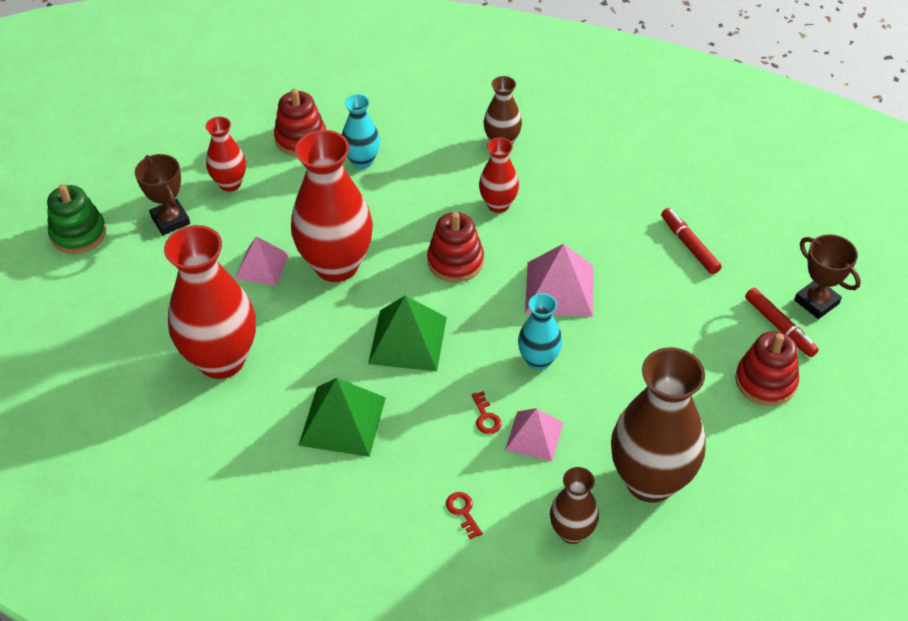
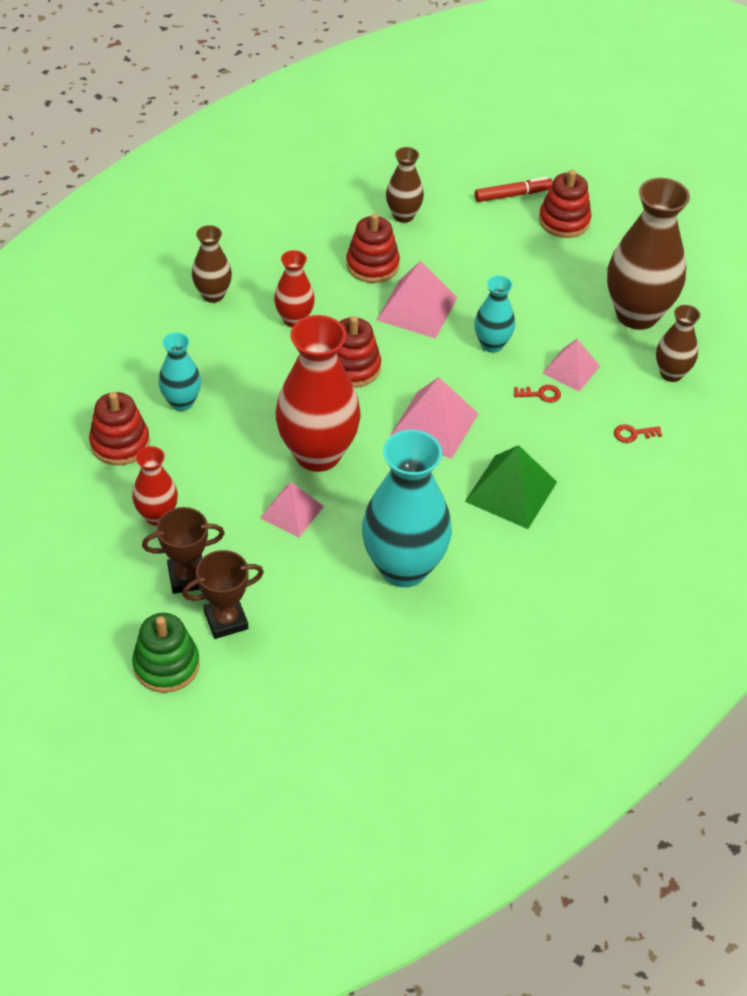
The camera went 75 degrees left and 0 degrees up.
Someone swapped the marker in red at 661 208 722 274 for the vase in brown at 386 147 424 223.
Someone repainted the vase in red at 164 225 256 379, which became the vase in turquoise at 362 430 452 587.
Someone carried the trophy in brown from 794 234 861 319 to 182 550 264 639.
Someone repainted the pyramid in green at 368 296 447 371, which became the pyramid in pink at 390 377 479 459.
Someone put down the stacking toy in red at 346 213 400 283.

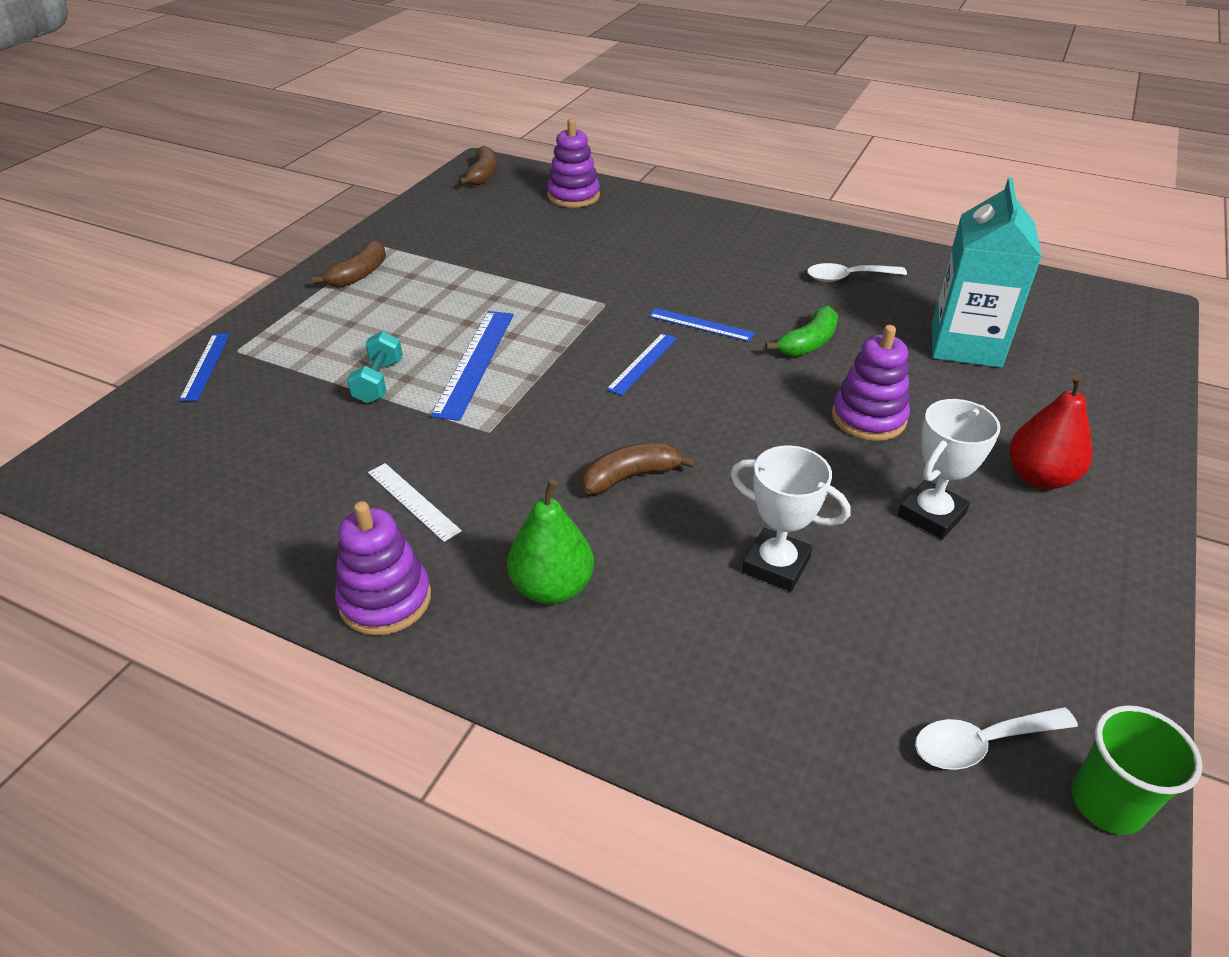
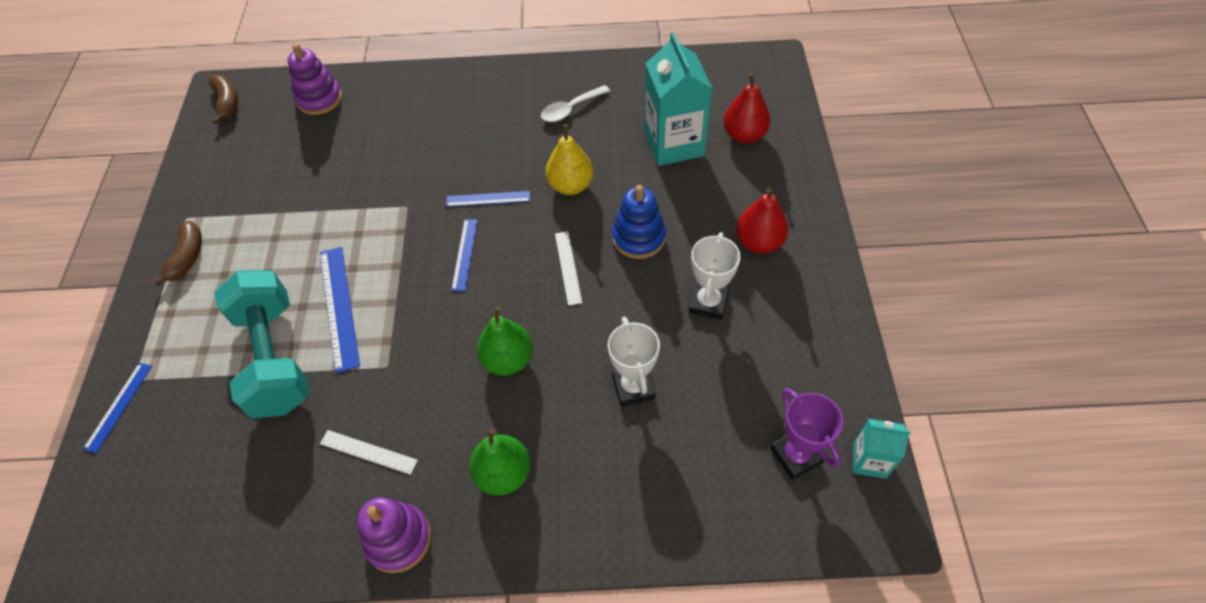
The camera went 25 degrees left and 15 degrees up.
Someone swapped the banana in green at 765 306 838 357 for the pear in yellow at 545 124 594 195.
Someone repainted the stacking toy in purple at 832 325 910 441, which became the stacking toy in blue at 612 185 666 259.
Someone scaled the dumbbell in turquoise at 347 331 403 404 by 2.21.
Someone rotated the ruler in blue at 179 334 230 401 by 45 degrees clockwise.
Someone swapped the banana in brown at 582 443 695 494 for the pear in green at 477 307 533 376.
Someone rotated the trophy in white at 731 445 850 592 by 75 degrees clockwise.
Someone swapped the cup in green at 1072 705 1202 835 for the carton in turquoise at 853 419 911 479.
Someone swapped the spoon in white at 915 707 1078 770 for the trophy in purple at 770 388 843 480.
Someone put down the pear in red at 723 73 770 144.
Someone put down the ruler in white at 555 231 582 306.

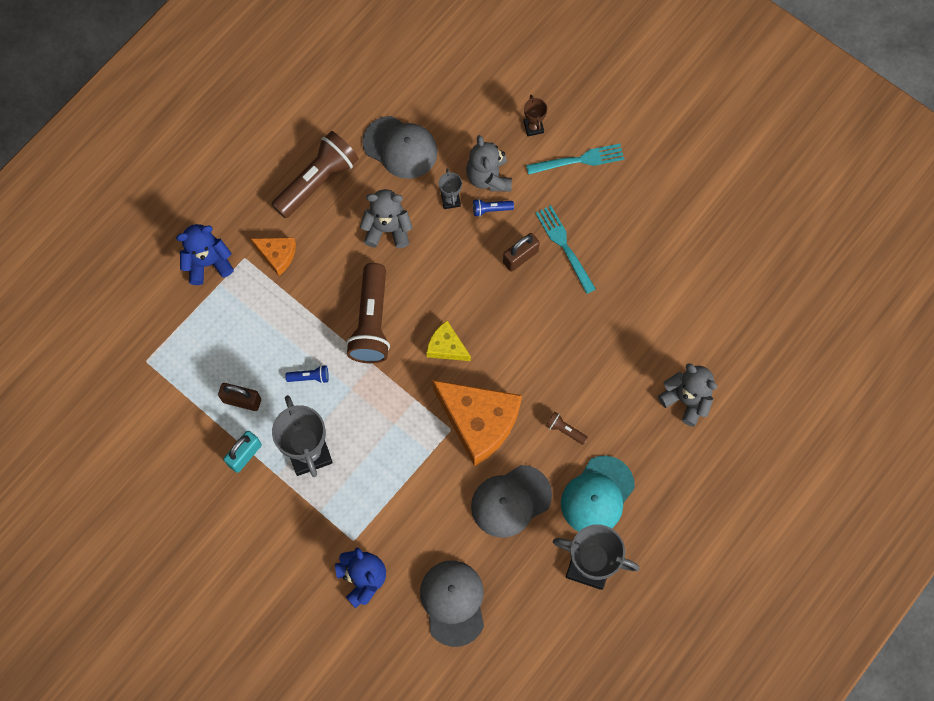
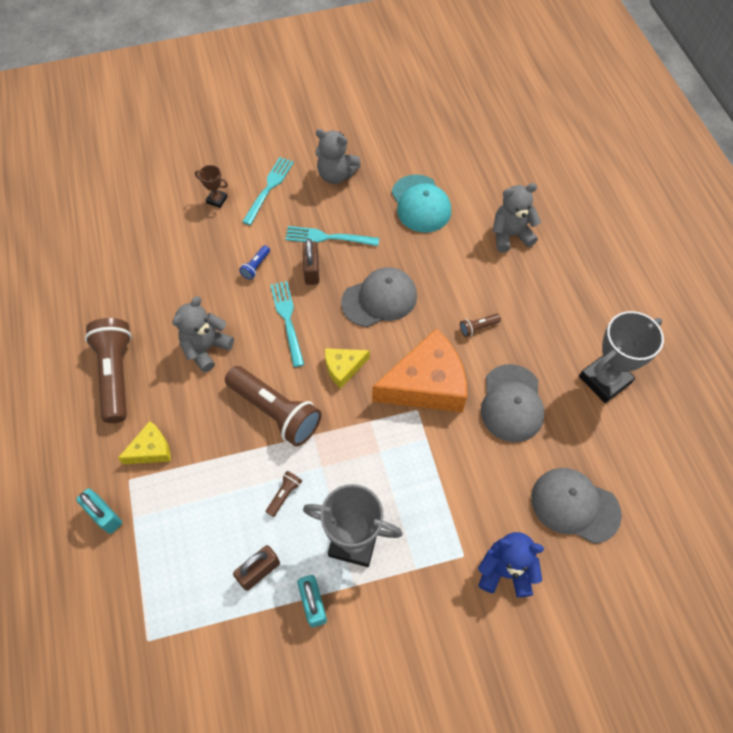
The camera went 55 degrees left and 10 degrees down.
Someone carried the cap in grey from 362 116 438 179 to 341 267 417 327.
Someone carried the teddy bear in grey from 466 135 512 191 to 315 129 361 184.
Someone took away the trophy in grey at 439 168 462 209.
Someone swapped the teddy bear in blue at 176 224 234 285 for the padlock in turquoise at 76 488 122 534.
Someone repainted the cheese in orange at 251 238 296 276, which became the cheese in yellow at 118 421 171 464.
Someone repainted the flashlight in blue at 285 365 329 383, which became the flashlight in brown at 266 471 302 517.
Someone carried the cap in turquoise from 561 456 635 531 to 391 174 451 233.
Someone put down the fork in turquoise at 271 281 304 367.

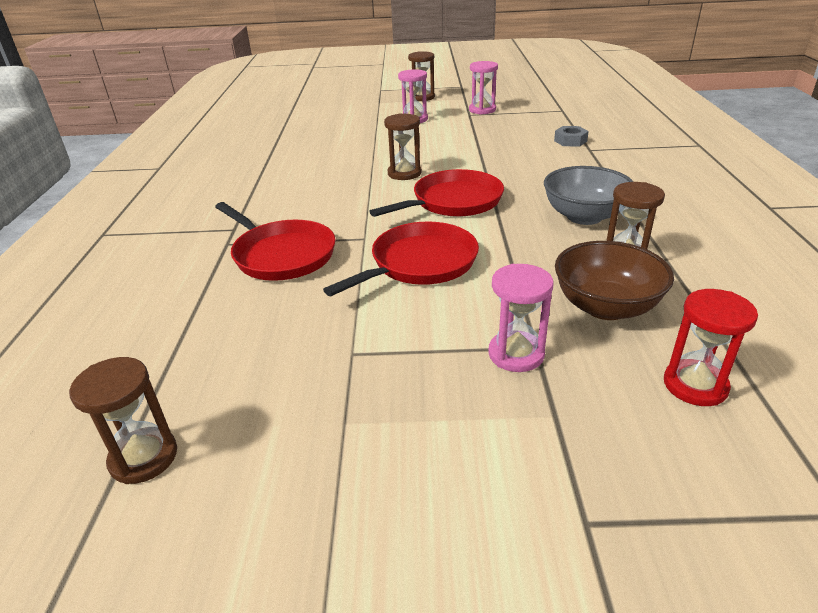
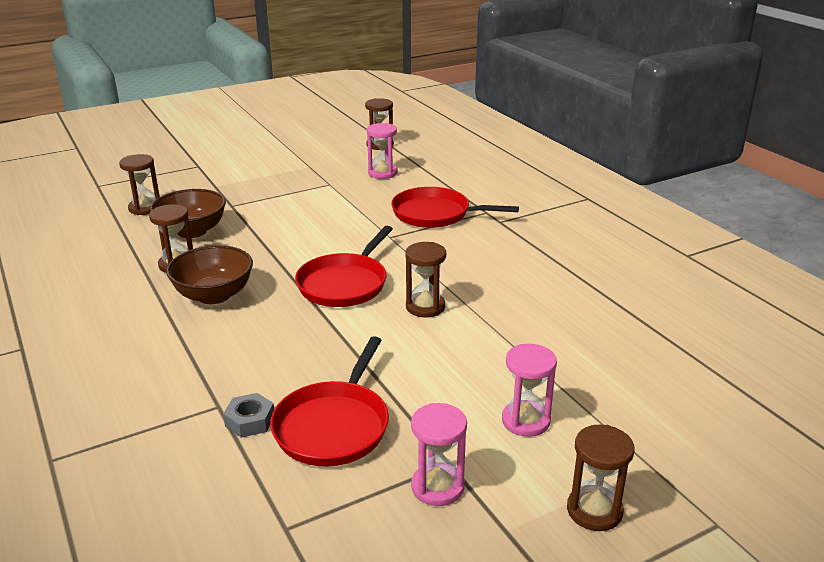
The camera went 150 degrees right and 5 degrees down.
Someone repainted the bowl in grey at 544 166 633 225, which became the bowl in brown at 166 245 253 304.
Someone carried the pan in red from 323 221 479 296 to 270 336 389 466.
Someone carried the hourglass in pink from 488 264 554 372 to 367 123 397 179.
Someone repainted the hourglass in red at 664 289 758 406, which became the hourglass in brown at 119 154 160 215.

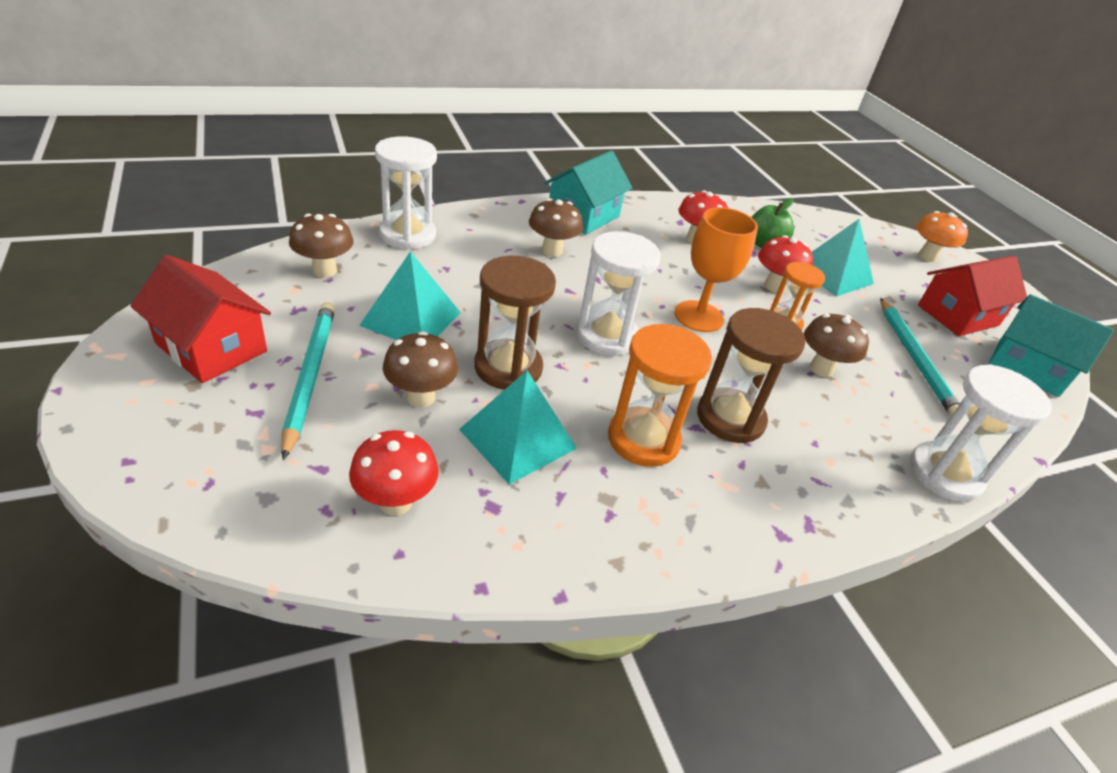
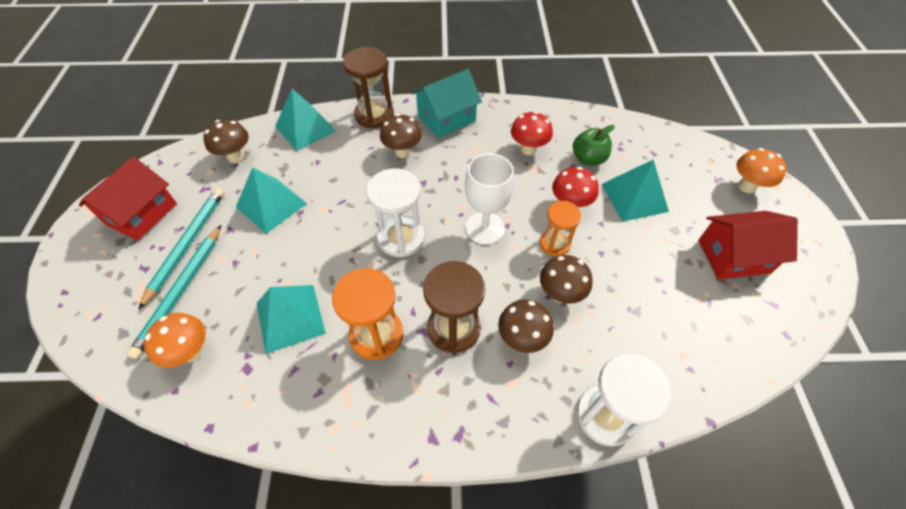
The camera went 25 degrees right and 15 degrees up.
Someone swapped the hourglass in white at 375 136 437 249 for the pyramid in turquoise at 275 89 336 151.
Someone repainted the goblet in orange at 674 207 758 332, which became the goblet in white at 465 153 514 245.
Someone rotated the house in red at 130 255 271 383 by 60 degrees clockwise.
Someone carried the hourglass in brown from 474 256 556 390 to 343 47 394 129.
Someone took away the house in turquoise at 988 294 1114 397.
Someone carried the pencil in turquoise from 880 298 960 417 to 126 225 221 359.
Someone carried the mushroom in brown from 383 331 458 407 to 498 299 554 353.
Someone repainted the mushroom in red at 349 430 439 515, which became the mushroom in orange at 144 313 206 368.

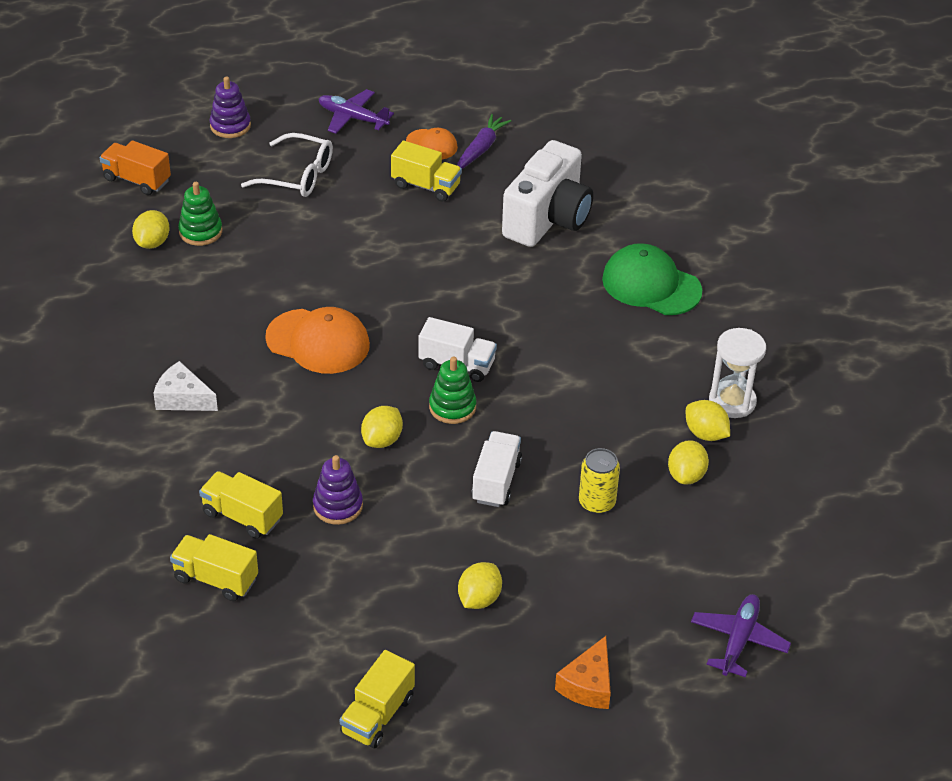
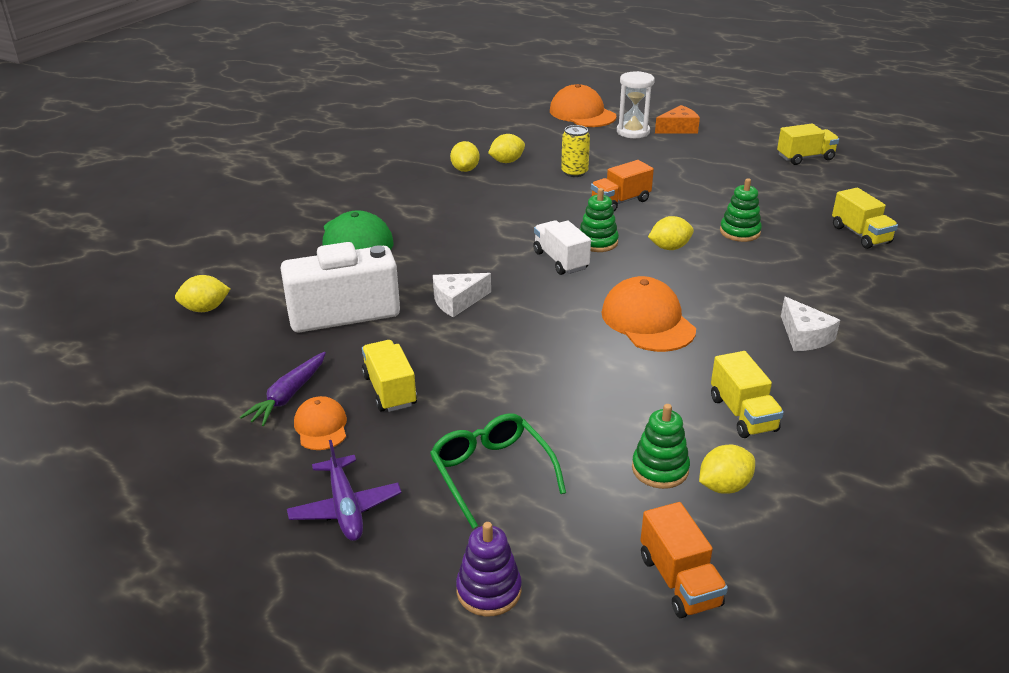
The camera went 135 degrees left and 10 degrees down.
Someone rotated the carrot in purple at 457 114 511 169 by 45 degrees counterclockwise.
Someone repainted the glasses in white at 241 133 333 197, which became the glasses in green at 430 413 566 529.
Someone carried the hourglass in white from 709 328 766 418 to 617 71 655 138.
Someone repainted the truck in white at 471 431 522 507, which became the truck in orange at 591 160 654 211.
Someone repainted the stacking toy in purple at 313 455 363 525, which became the stacking toy in green at 720 178 762 242.
Someone carried the truck in yellow from 199 471 283 539 to 711 351 784 438.
Someone carried the lemon in yellow from 458 562 502 609 to 175 275 230 312.
Someone swapped the plane in purple at 691 594 791 677 for the cap in orange at 550 84 617 127.
Someone put down the cheese in white at 433 273 491 317.

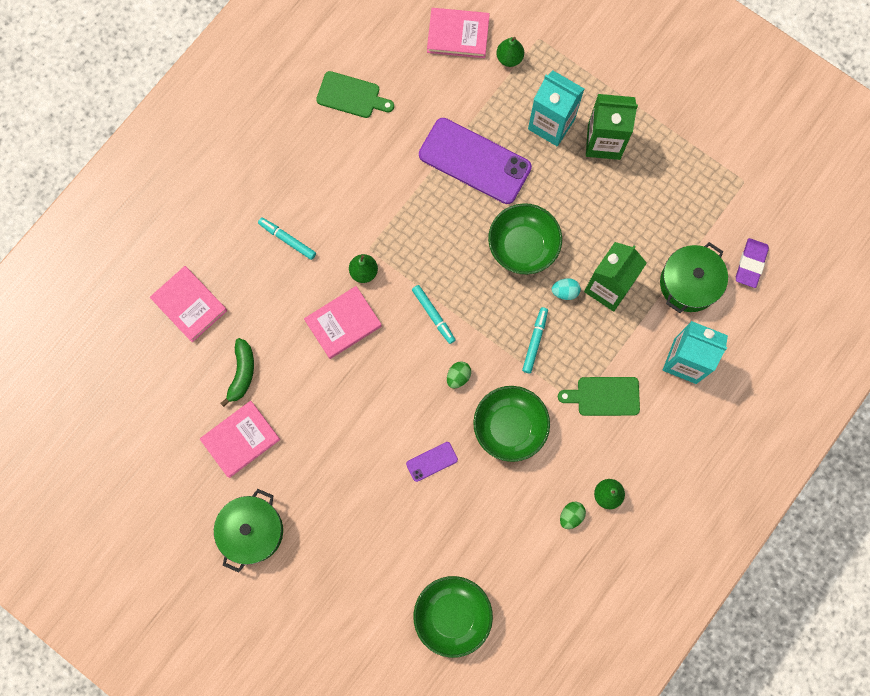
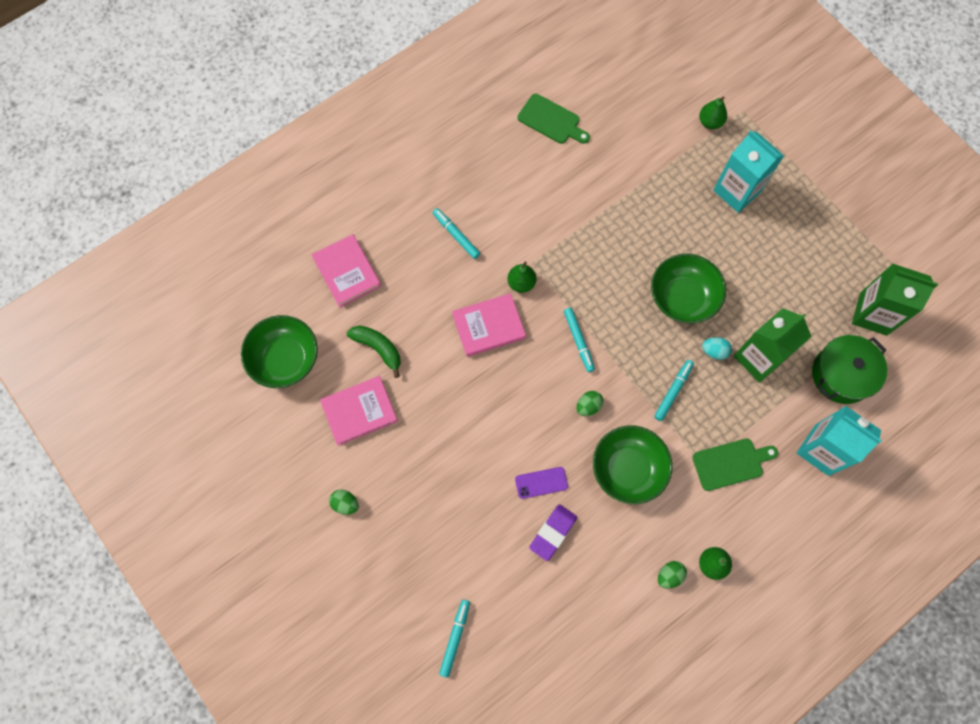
The camera went 15 degrees right and 5 degrees down.
Someone took away the book in pink at 427 8 490 58.
Someone carried the carton in green from 586 94 638 160 to 852 263 938 336.
Someone took away the phone in purple at 419 118 532 204.
Someone carried the eraser in purple from 736 238 769 288 to 529 504 577 561.
Someone rotated the banana in green at 220 338 254 407 by 75 degrees counterclockwise.
Someone rotated the cutting board in green at 558 377 640 416 by 150 degrees clockwise.
Someone swapped the pot in green at 214 489 283 573 for the egg in green at 329 490 359 515.
Someone carried the bowl in green from 413 576 493 658 to 241 315 318 388.
Someone put down the marker in turquoise at 439 599 470 678.

